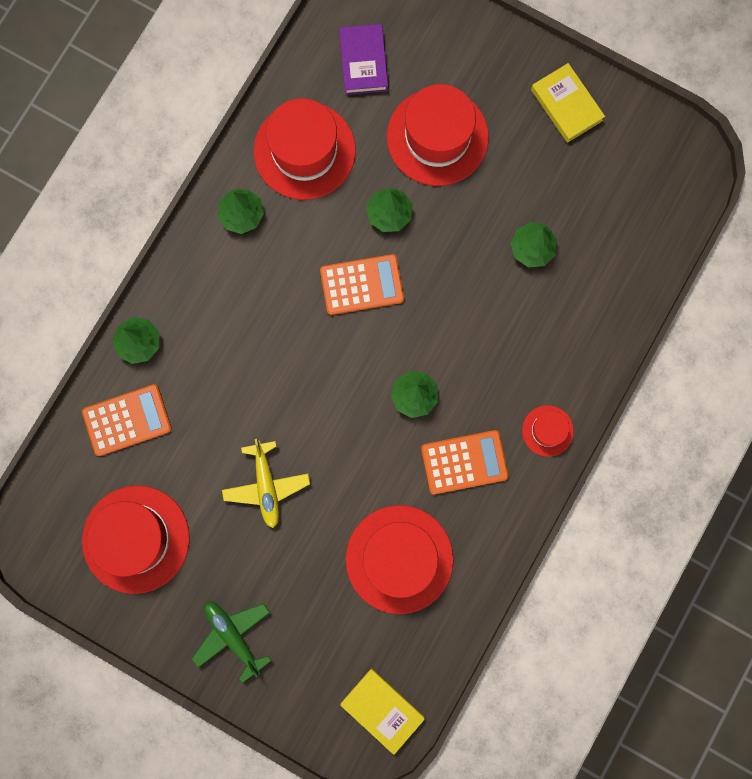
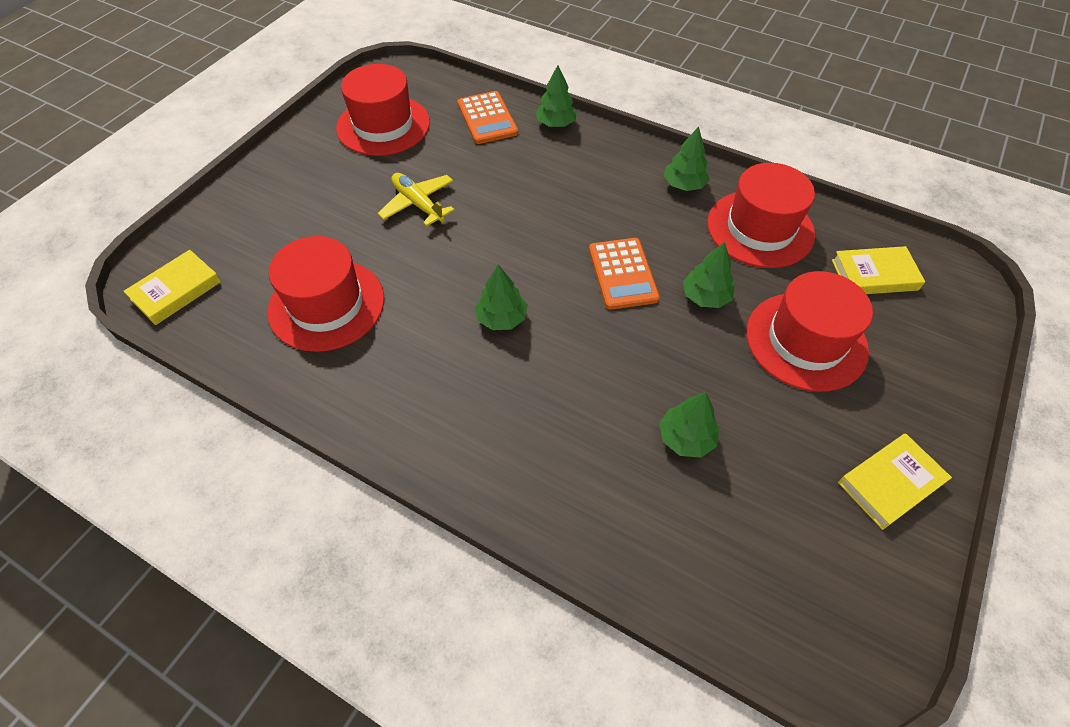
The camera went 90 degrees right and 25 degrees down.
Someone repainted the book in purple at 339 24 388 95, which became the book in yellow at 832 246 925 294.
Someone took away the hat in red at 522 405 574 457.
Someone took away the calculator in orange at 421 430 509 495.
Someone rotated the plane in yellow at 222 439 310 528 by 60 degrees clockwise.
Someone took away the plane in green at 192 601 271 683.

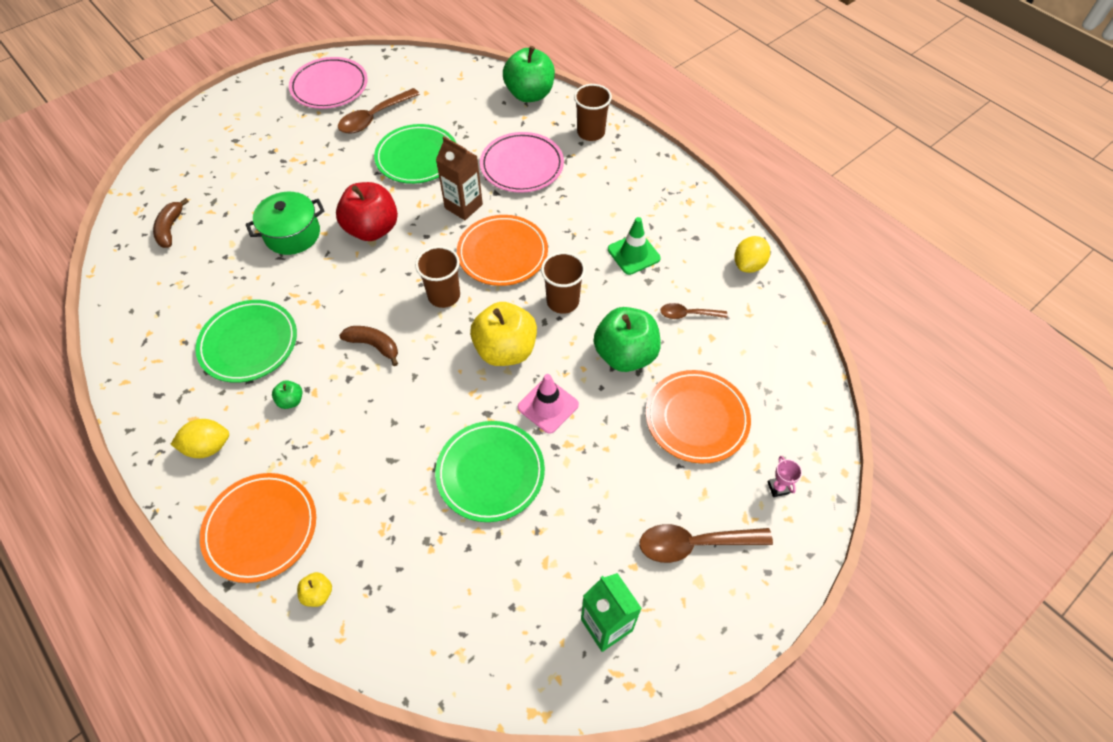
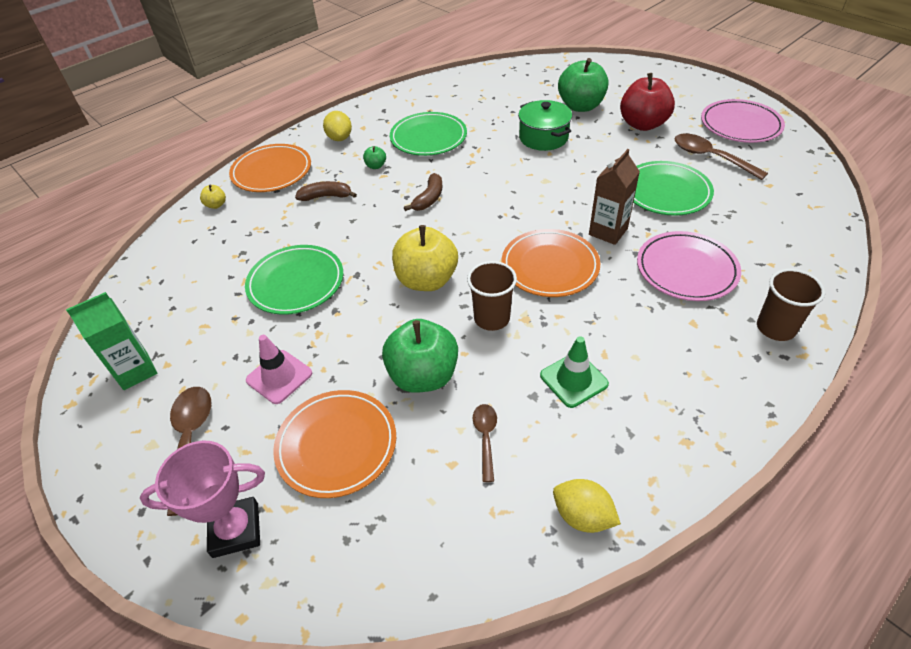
The camera went 90 degrees right and 10 degrees down.
Someone carried the apple in green from 503 46 555 102 to 558 58 609 112.
Someone carried the apple in red from 336 182 398 241 to 620 73 675 131.
Someone carried the banana in brown from 153 198 189 248 to 295 181 357 201.
Someone took away the cup in brown at 415 246 460 308.
Someone carried the traffic cone in pink from 518 374 579 434 to 246 335 312 404.
Someone scaled the trophy in pink at 768 456 802 497 by 2.28.

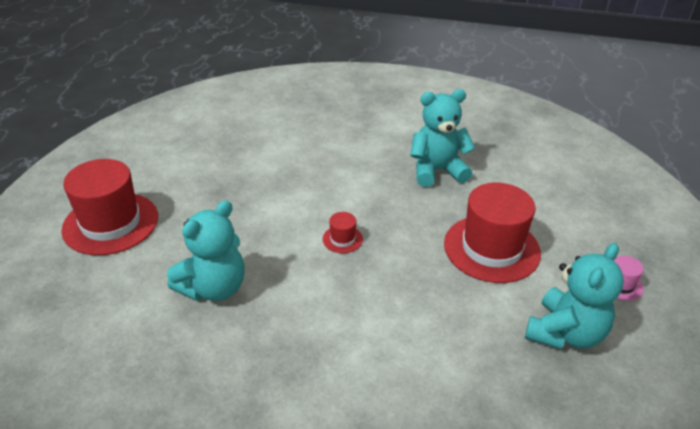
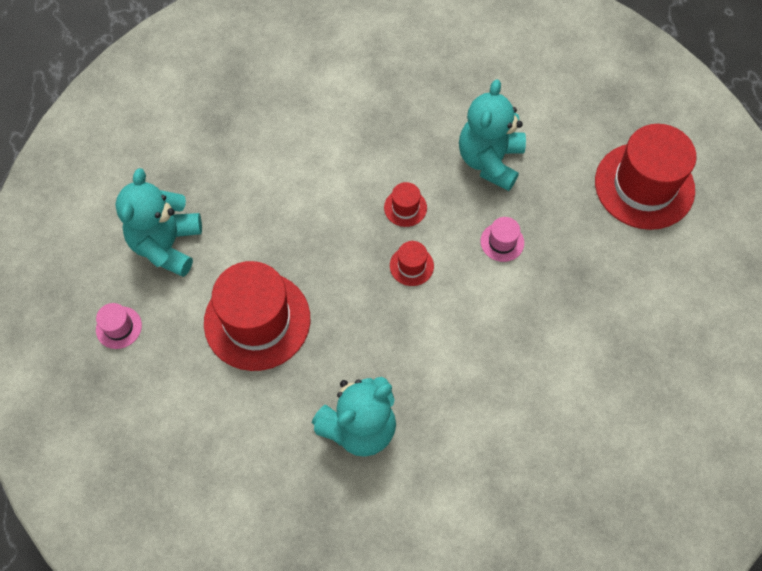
The camera went 155 degrees right and 25 degrees up.
Someone put down the hat in red at 384 182 427 227.
Someone put down the hat in pink at 480 217 524 262.

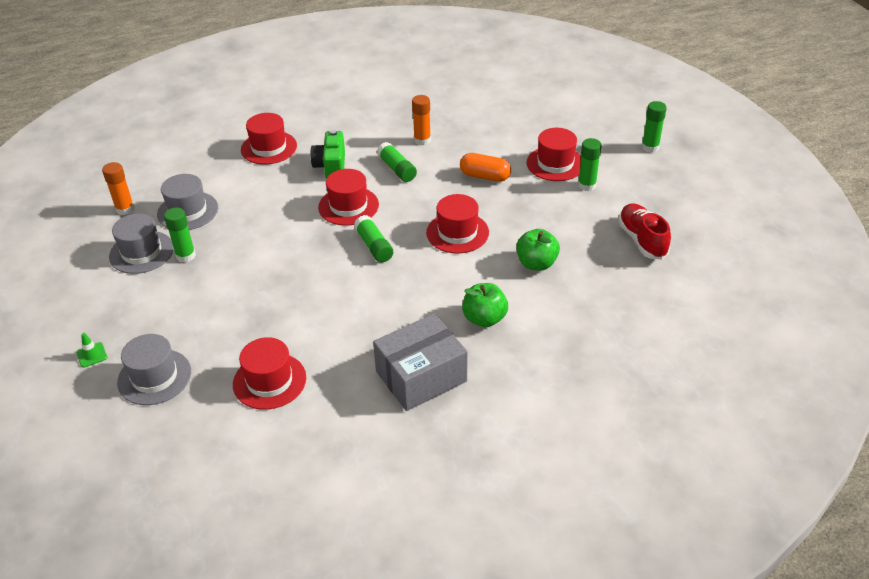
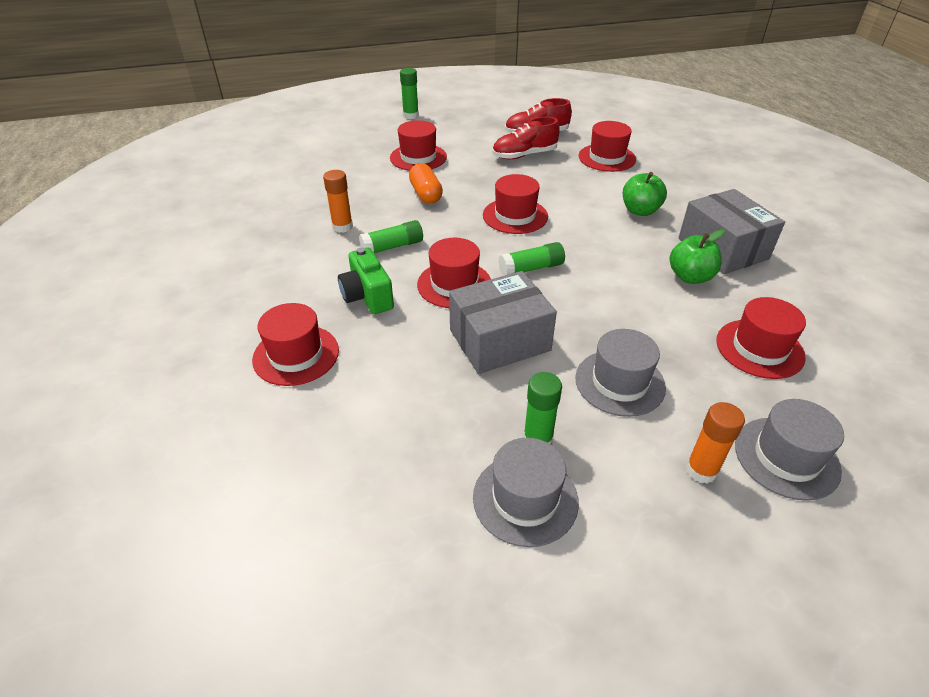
The camera went 85 degrees left and 0 degrees up.
Someone rotated the camera in green at 310 130 345 179 by 60 degrees clockwise.
Someone took away the glue stick in green at 578 138 602 191.
Someone rotated the capsule in orange at 460 153 511 182 by 45 degrees counterclockwise.
Someone carried the glue stick in orange from 102 162 135 215 to 686 402 745 484.
Someone carried the hat in grey from 157 174 218 230 to 575 329 666 417.
Someone carried the apple in green from 516 229 560 271 to 670 229 725 284.
Someone took away the traffic cone in green at 76 333 107 368.
Someone put down the shoe in red at 492 117 560 159.
Someone put down the hat in red at 579 121 636 172.
Someone put down the box in grey at 449 271 557 374.

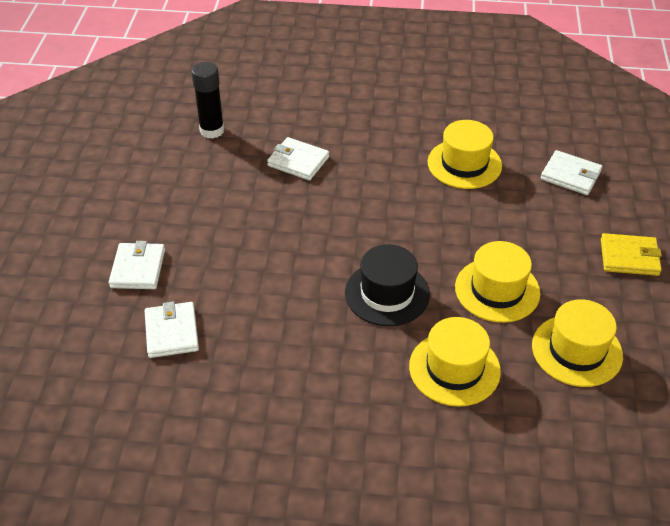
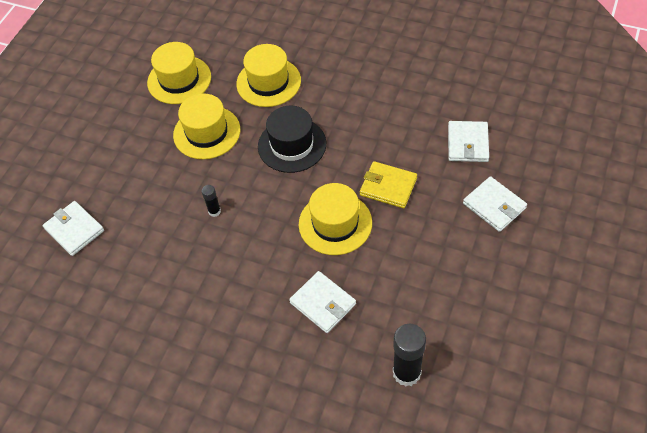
The camera went 160 degrees left and 10 degrees up.
Someone carried the hat in yellow from 428 120 502 189 to 299 183 372 255.
Someone carried the wallet in yellow from 601 233 662 276 to 360 161 417 208.
Someone rotated the wallet in white at 109 241 165 289 by 60 degrees counterclockwise.
Someone put down the glue stick in black at 202 185 221 217.

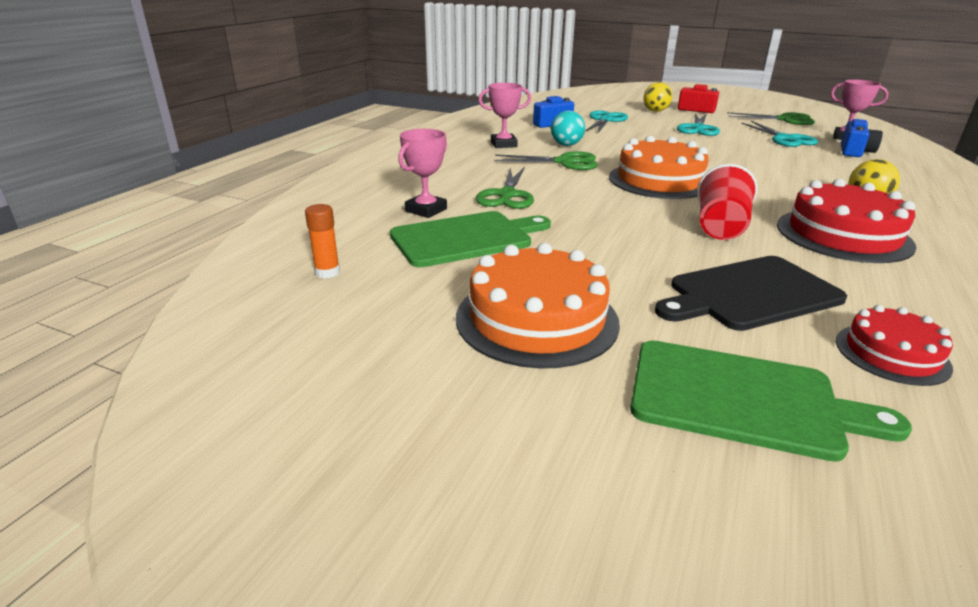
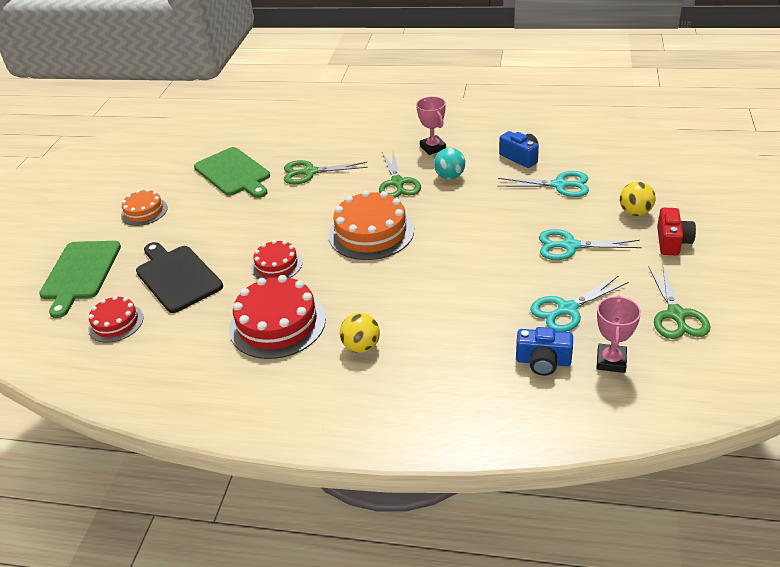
The camera went 80 degrees right and 10 degrees up.
Someone took away the trophy in pink at 398 129 447 218.
Someone swapped the cup in red at 697 164 758 240 for the cake in red at 251 240 302 279.
Someone took away the glue stick in orange at 305 204 340 278.
Someone scaled the cake in orange at 456 243 620 369 by 0.58.

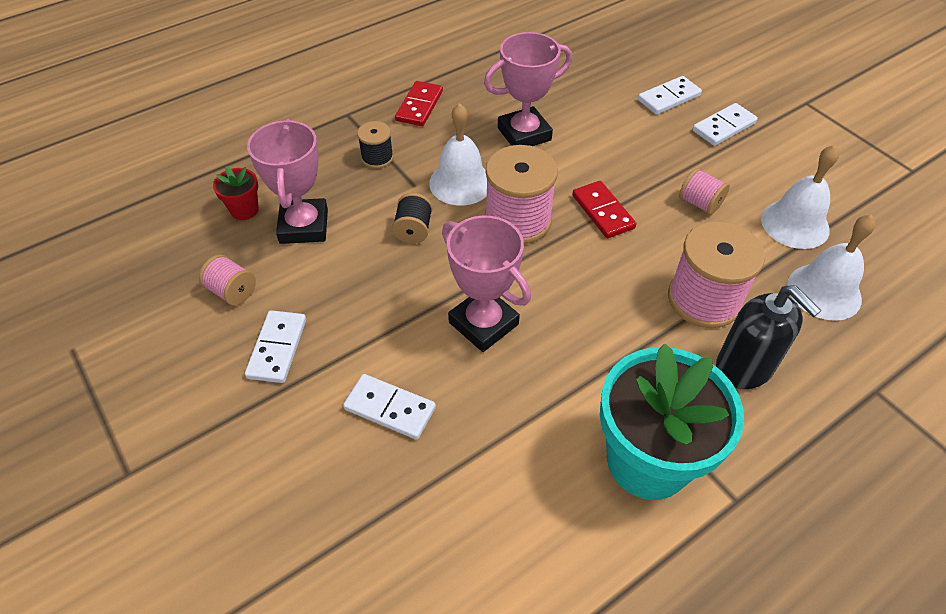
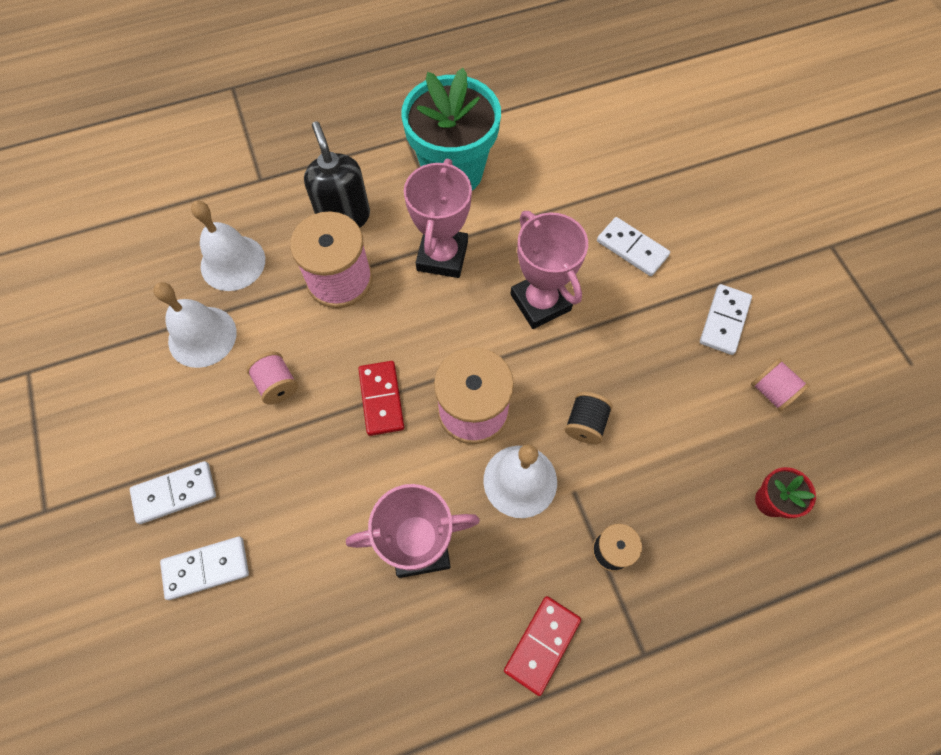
The camera went 165 degrees left and 15 degrees up.
Someone carried the trophy in pink from 247 119 328 244 to 404 159 472 278.

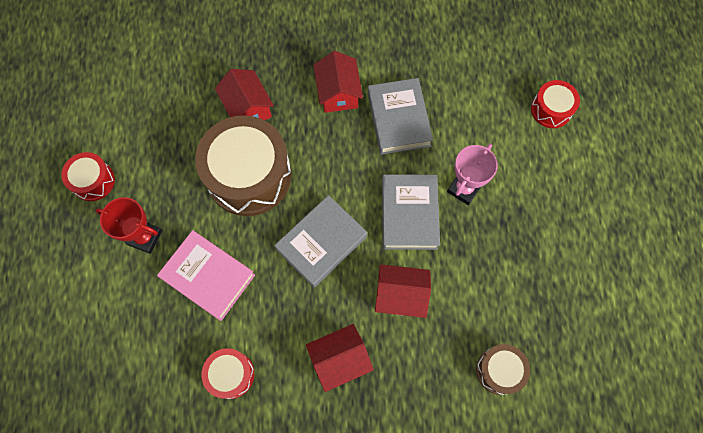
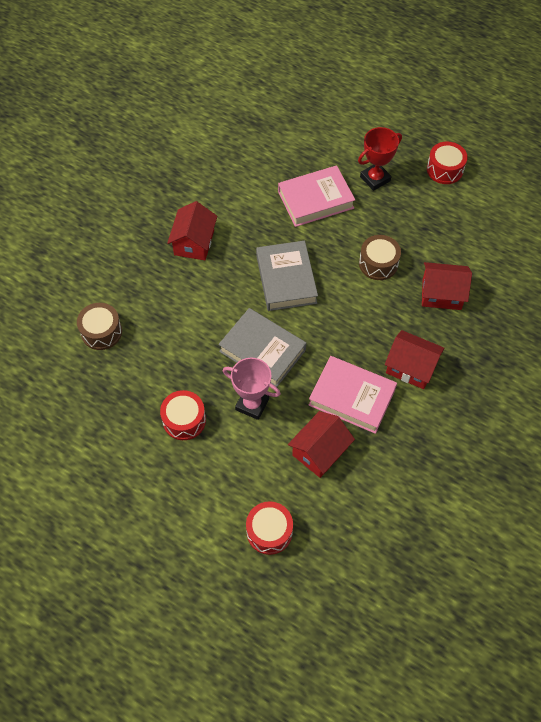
The camera went 125 degrees right and 10 degrees down.
Someone repainted the book in grey at 368 78 433 155, which became the book in pink at 309 356 397 434.
Someone scaled the drum in brown at 195 115 292 216 by 0.50.
Someone rotated the trophy in pink at 447 144 498 205 by 45 degrees counterclockwise.
Someone carried the house in red from 375 264 431 318 to 288 411 355 478.
Someone carried the drum in red from 202 348 254 399 to 160 390 206 440.

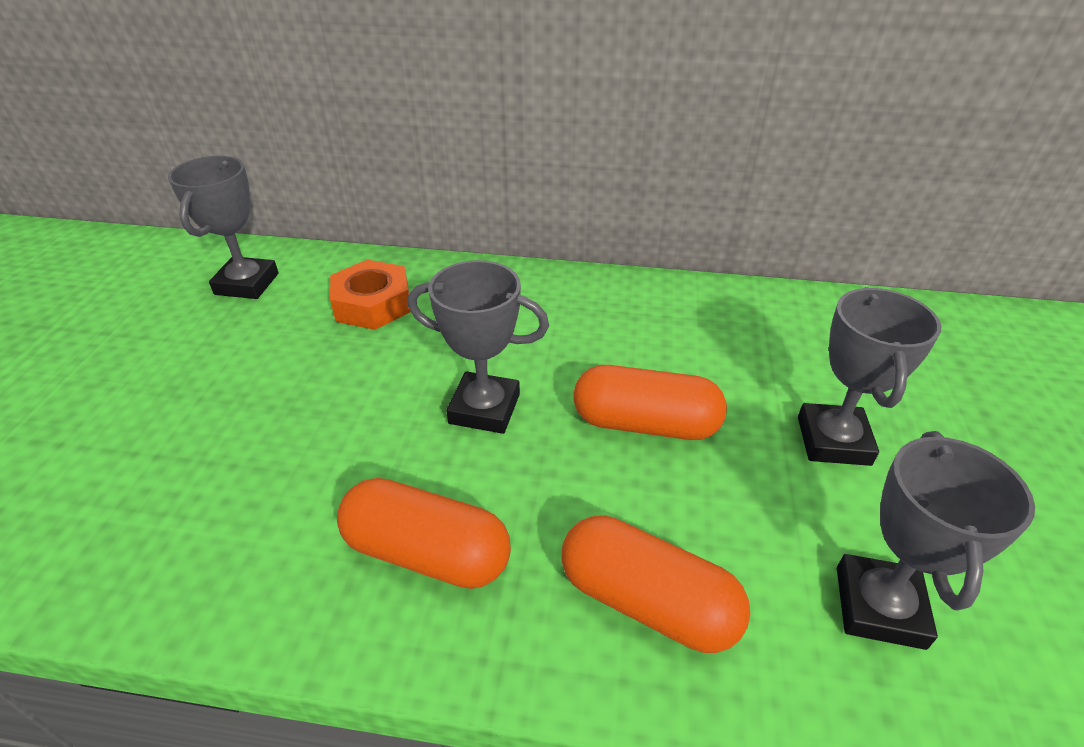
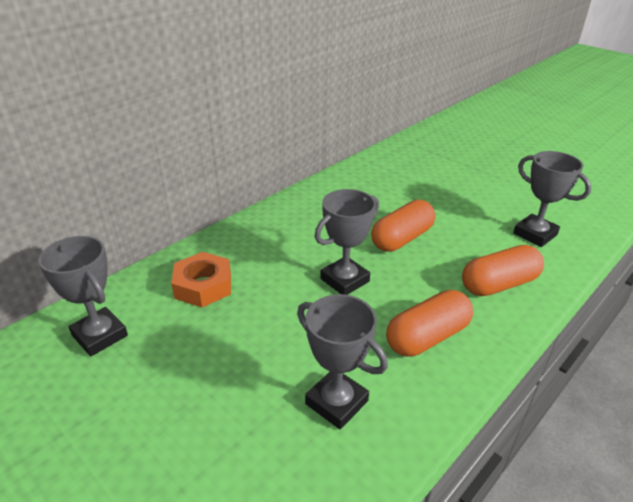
The camera went 55 degrees left and 5 degrees down.
Someone carried the trophy in grey from 798 287 941 466 to 297 294 388 429.

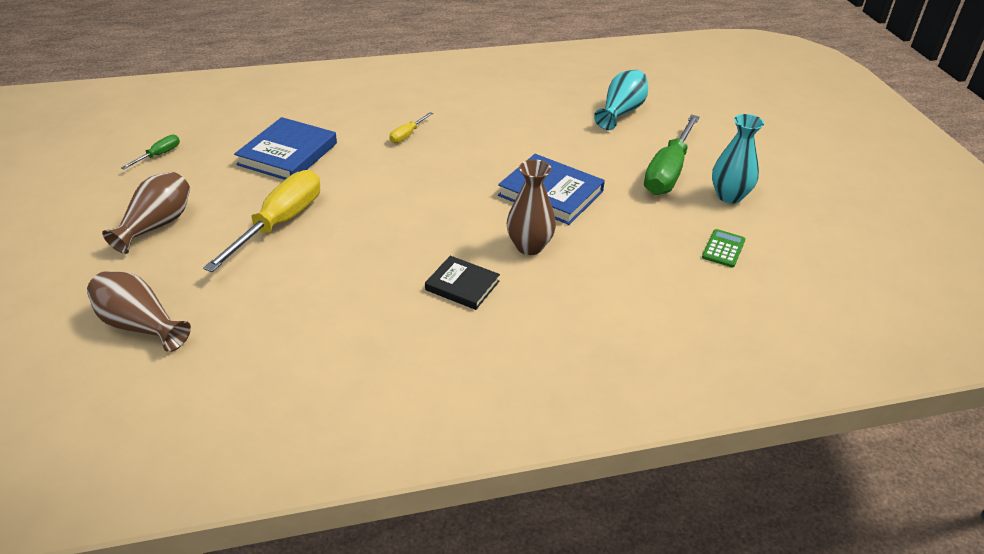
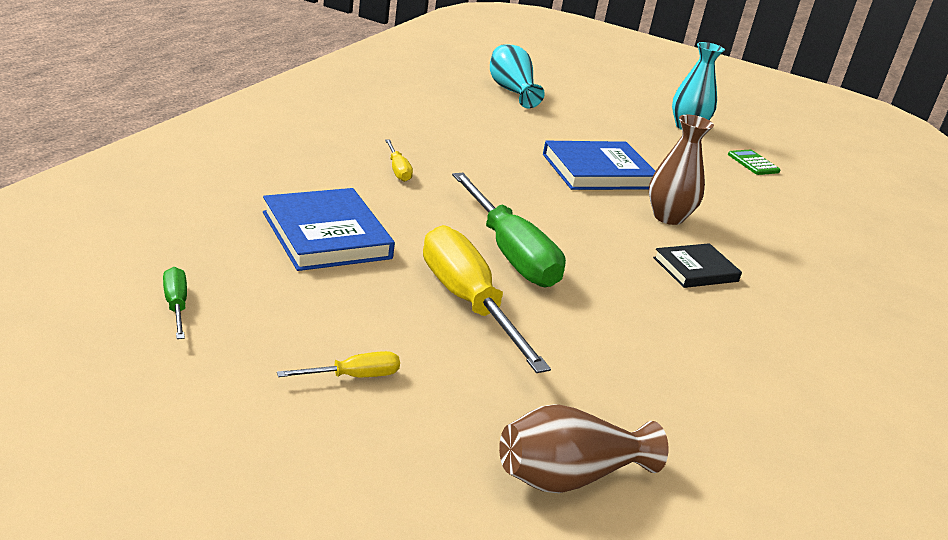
The camera went 55 degrees left and 10 degrees down.
Someone carried the screwdriver in green from 644 115 699 195 to 452 173 566 287.
Someone swapped the vase in brown at 102 172 190 254 for the screwdriver in yellow at 277 351 400 377.

